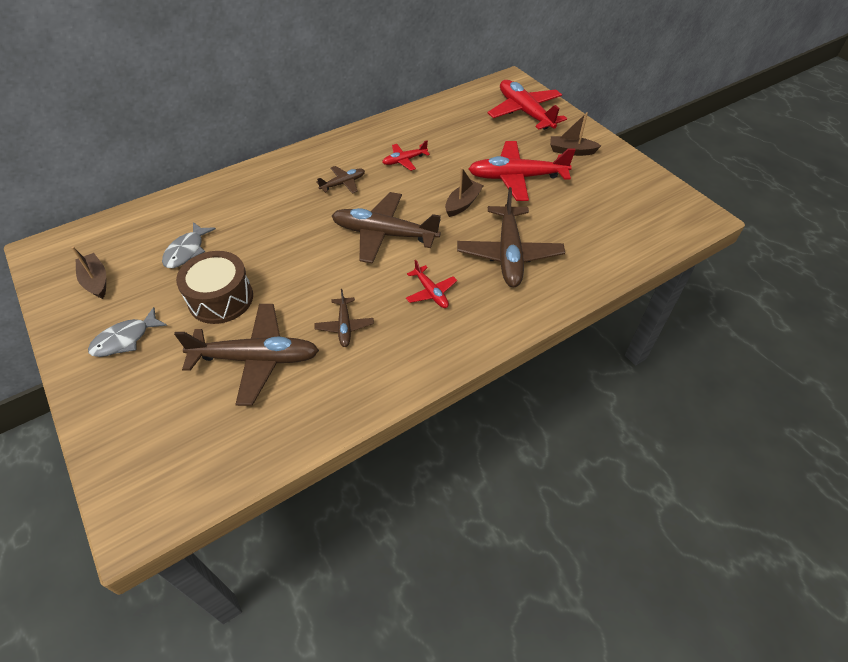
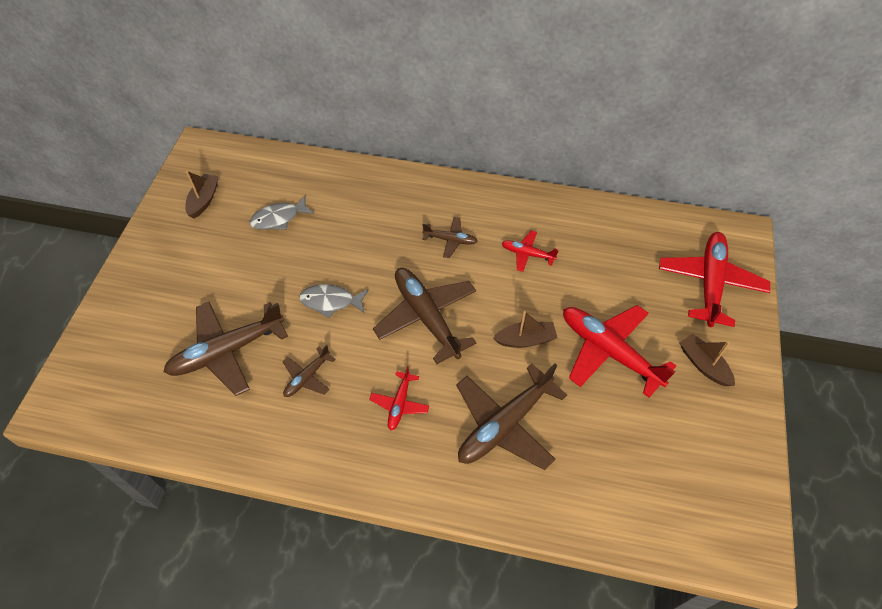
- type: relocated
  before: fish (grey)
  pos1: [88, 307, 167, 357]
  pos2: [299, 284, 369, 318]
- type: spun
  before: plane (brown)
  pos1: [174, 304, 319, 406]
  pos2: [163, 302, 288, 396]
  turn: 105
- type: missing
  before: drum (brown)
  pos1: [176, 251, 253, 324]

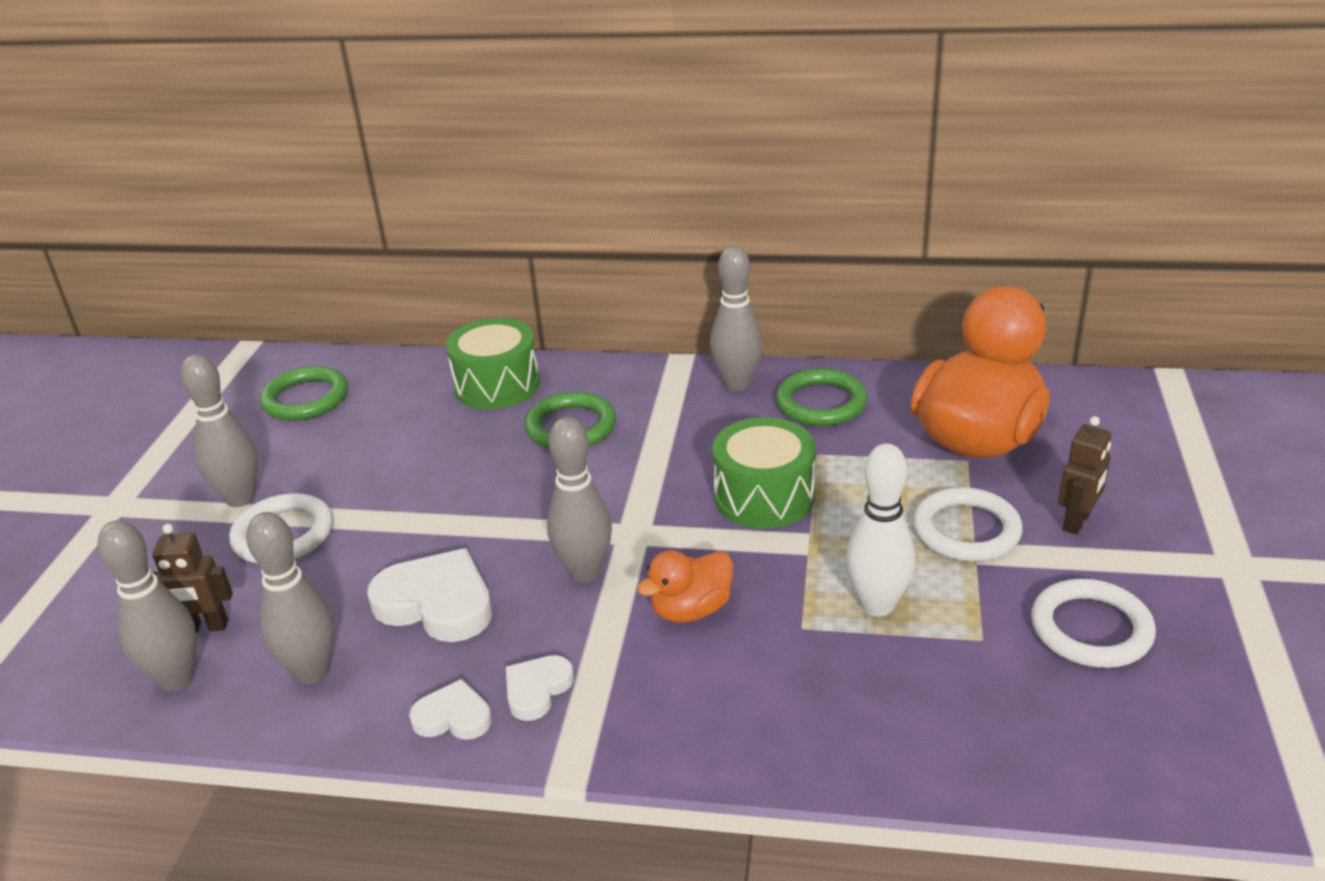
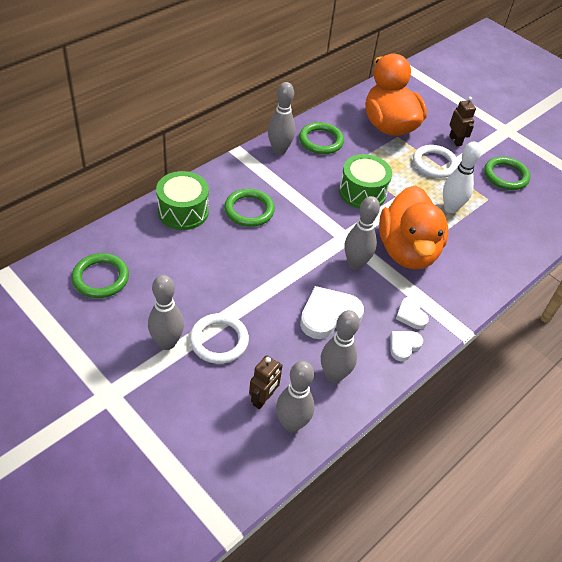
- type: size
  before: duck (orange)
  pos1: [637, 550, 733, 623]
  pos2: [379, 186, 448, 269]
  scale: 2.1
- type: colour
  before: ring (white)
  after: ring (green)
  pos1: [1031, 579, 1156, 668]
  pos2: [484, 156, 530, 190]

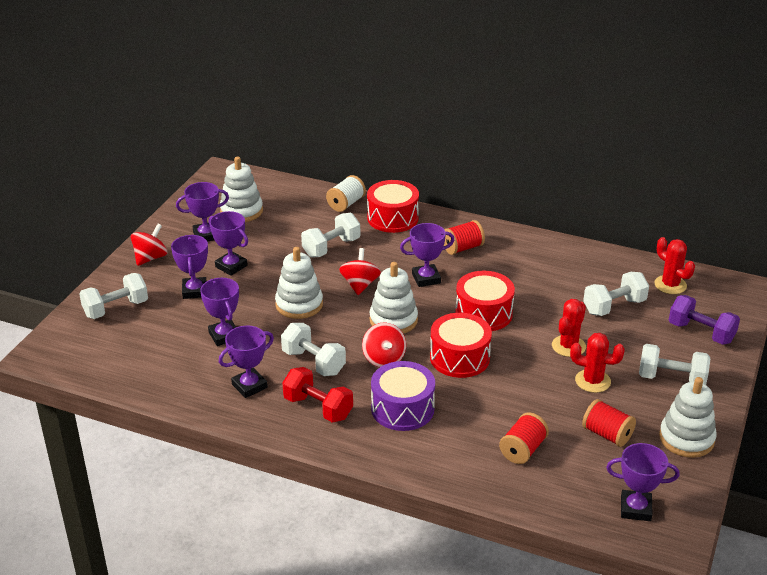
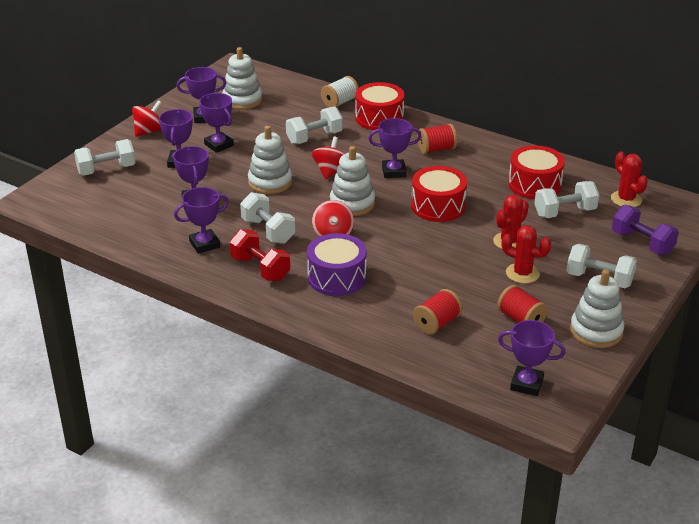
- type: relocated
  before: drum (red)
  pos1: [430, 313, 492, 378]
  pos2: [508, 145, 565, 199]

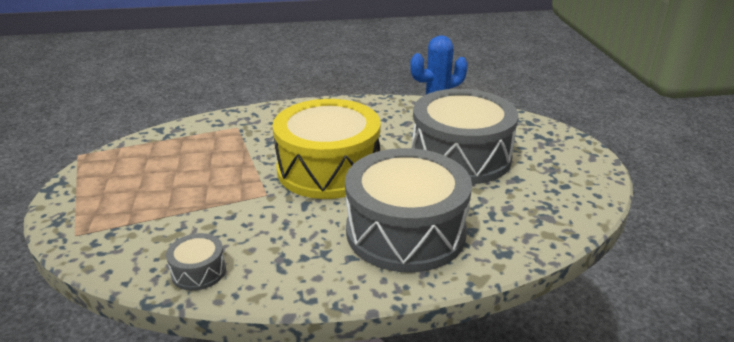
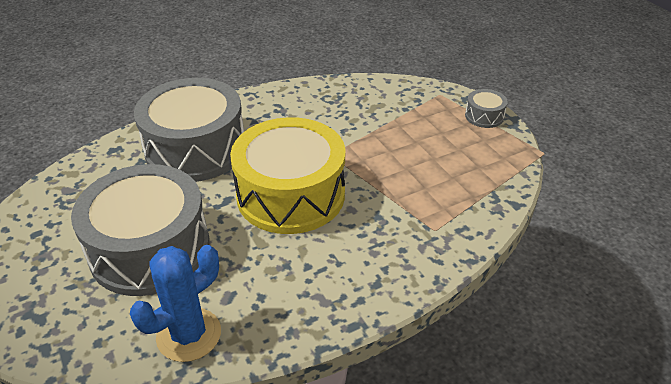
- type: relocated
  before: drum (grey)
  pos1: [166, 233, 226, 291]
  pos2: [465, 89, 508, 128]

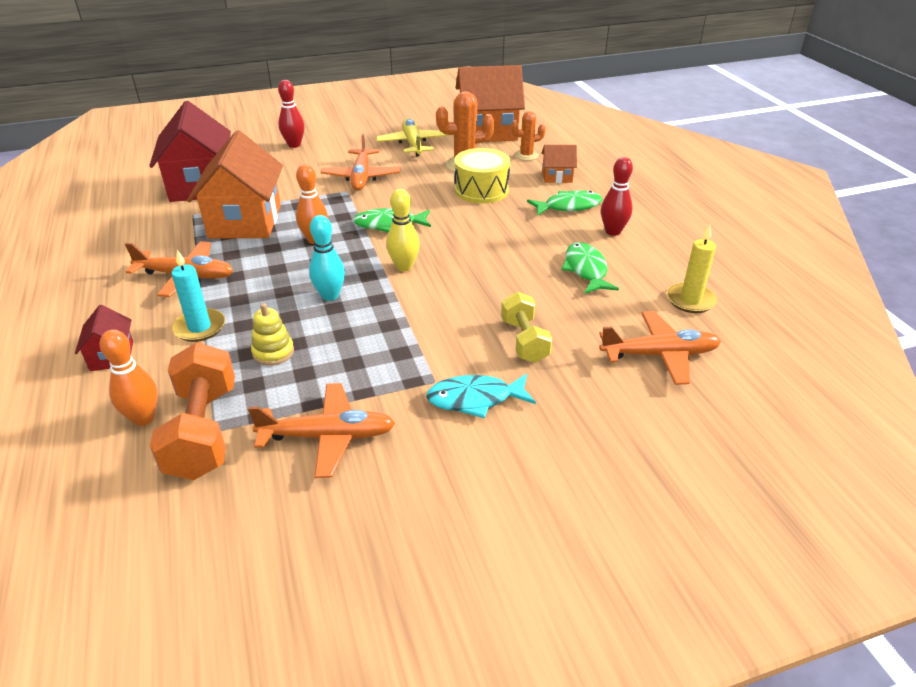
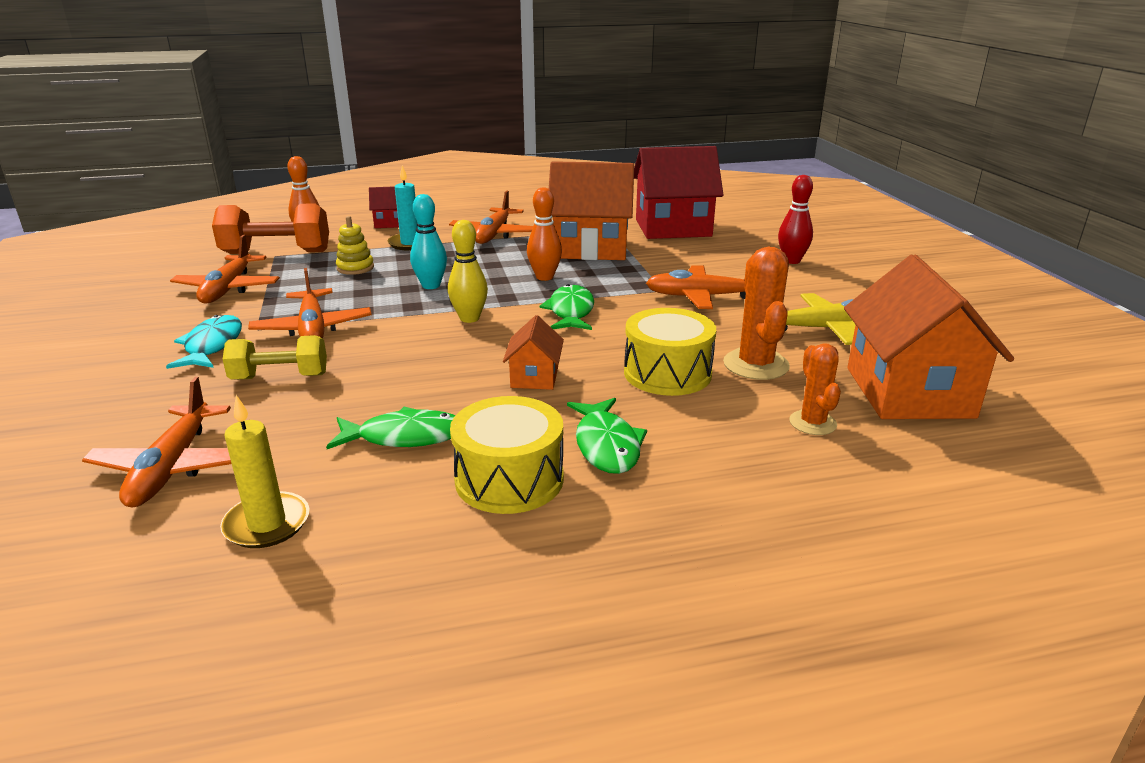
- type: relocated
  before: house (orange)
  pos1: [541, 145, 577, 183]
  pos2: [503, 315, 564, 390]
- type: exchanged
  before: bowling pin (red)
  after: drum (yellow)
  pos1: [601, 157, 633, 236]
  pos2: [450, 396, 564, 514]
- type: appeared
  after: plane (orange)
  pos2: [248, 268, 372, 338]

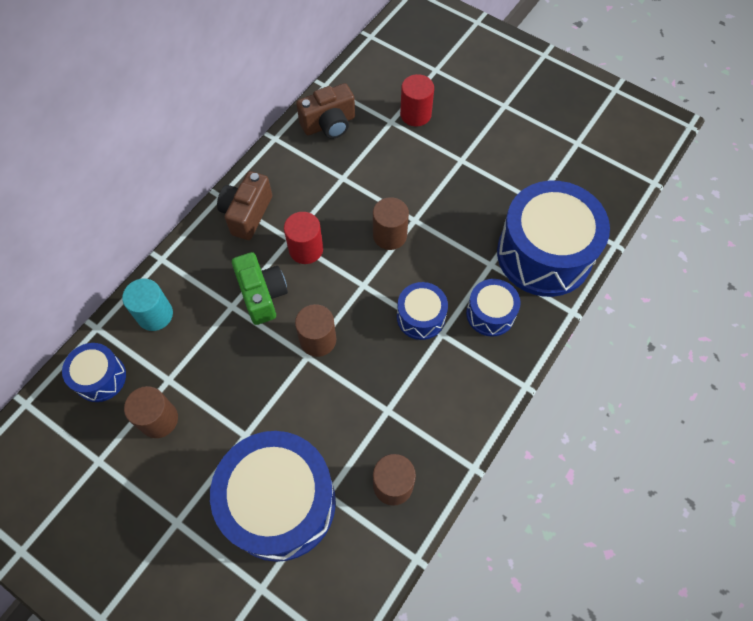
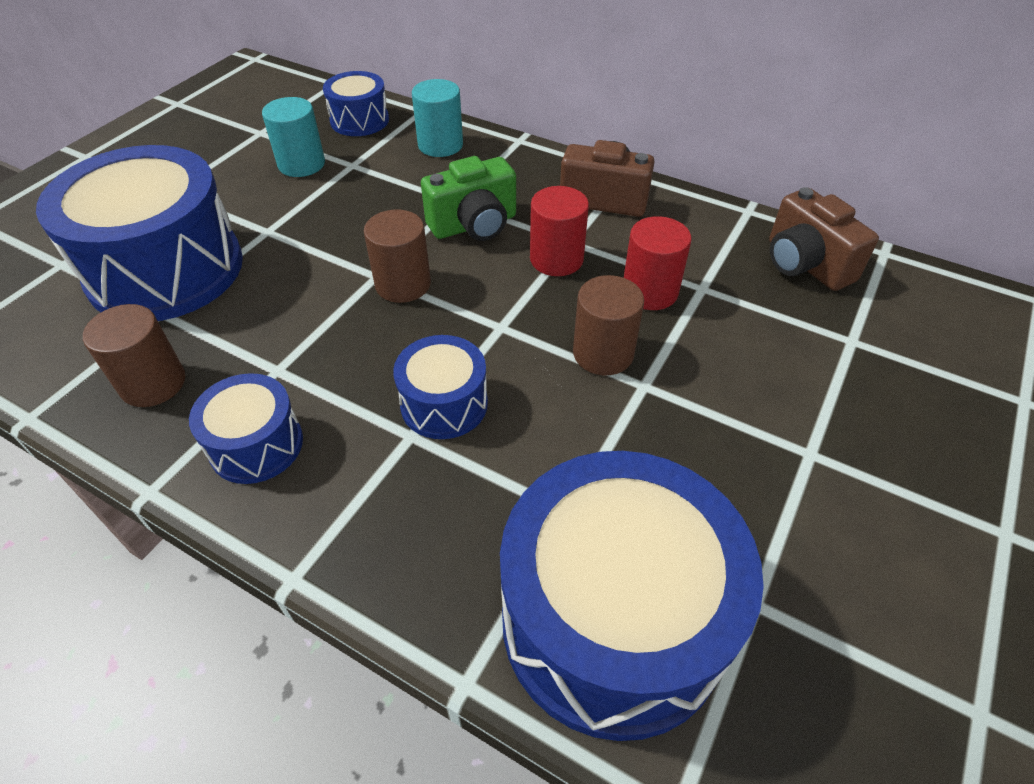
- type: colour
  before: cylinder (brown)
  after: cylinder (turquoise)
  pos1: [124, 386, 178, 438]
  pos2: [262, 97, 325, 177]
- type: relocated
  before: cylinder (red)
  pos1: [400, 74, 434, 127]
  pos2: [624, 216, 692, 310]
- type: relocated
  before: drum (blue)
  pos1: [466, 279, 521, 336]
  pos2: [189, 373, 303, 484]

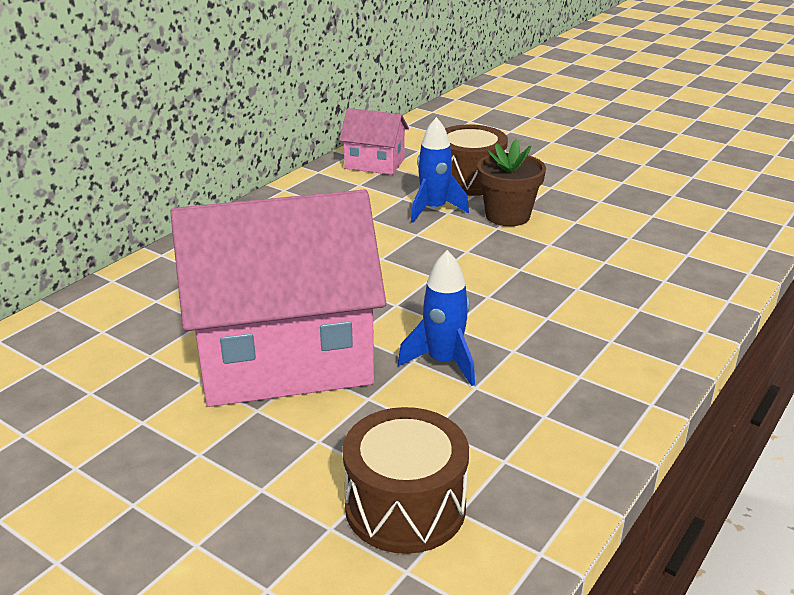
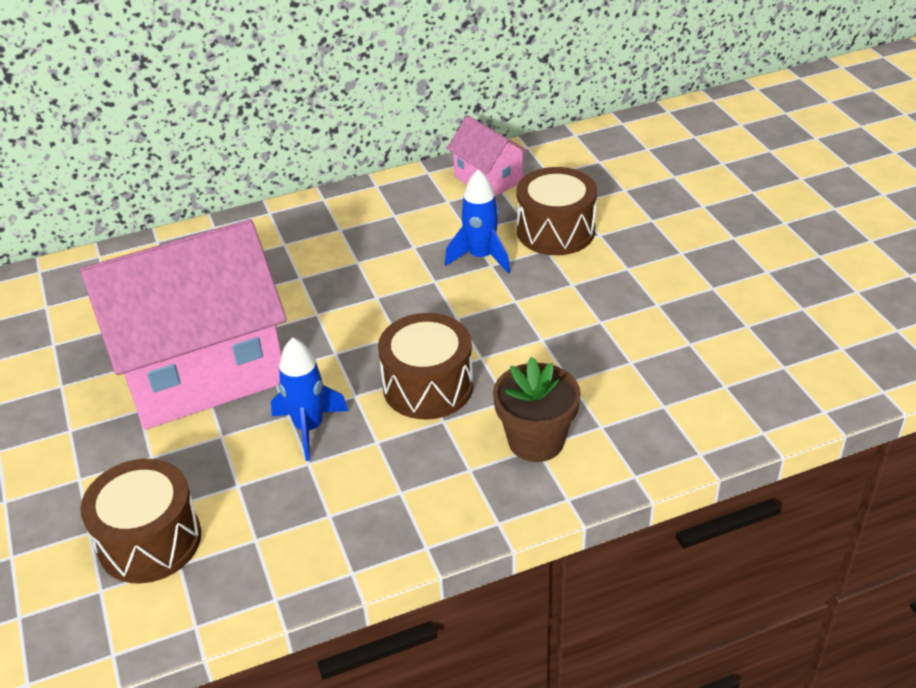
- type: spun
  before: house (pink)
  pos1: [170, 189, 386, 407]
  pos2: [80, 219, 287, 430]
  turn: -45
- type: relocated
  before: flower pot (brown)
  pos1: [477, 140, 546, 226]
  pos2: [493, 357, 581, 462]
- type: appeared
  after: drum (brown)
  pos2: [378, 313, 473, 420]

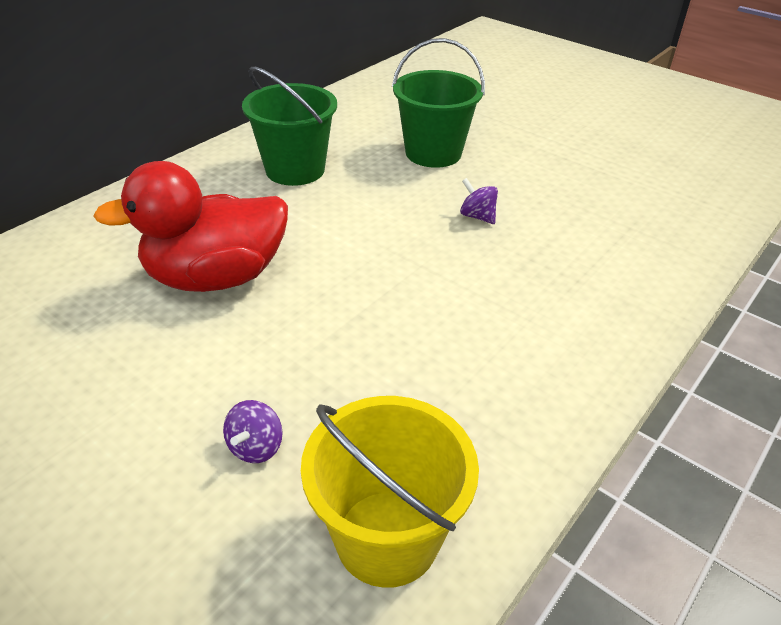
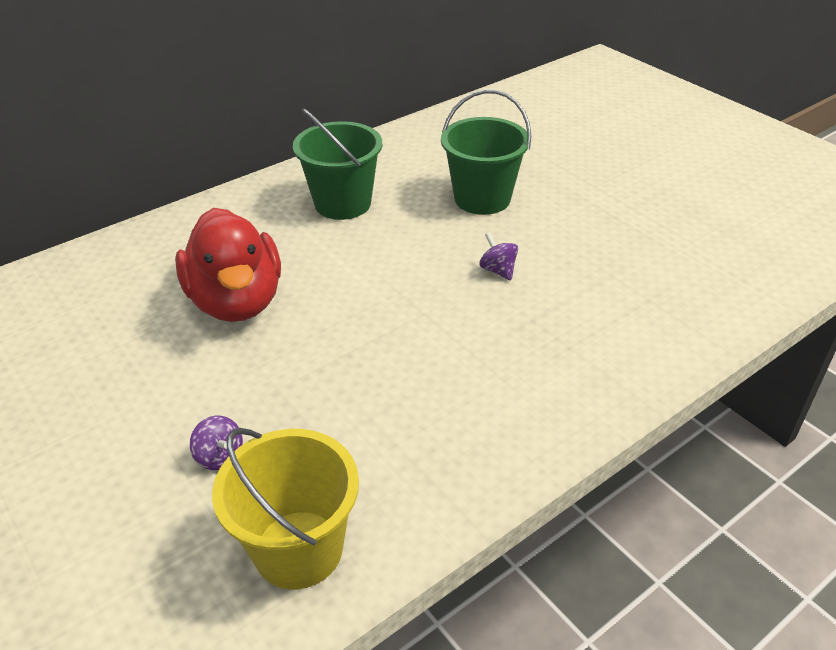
- type: spun
  before: duck (red)
  pos1: [93, 161, 288, 292]
  pos2: [175, 208, 281, 322]
  turn: -105
- type: spun
  before: spinning top (purple)
  pos1: [223, 400, 283, 463]
  pos2: [190, 416, 243, 470]
  turn: -75

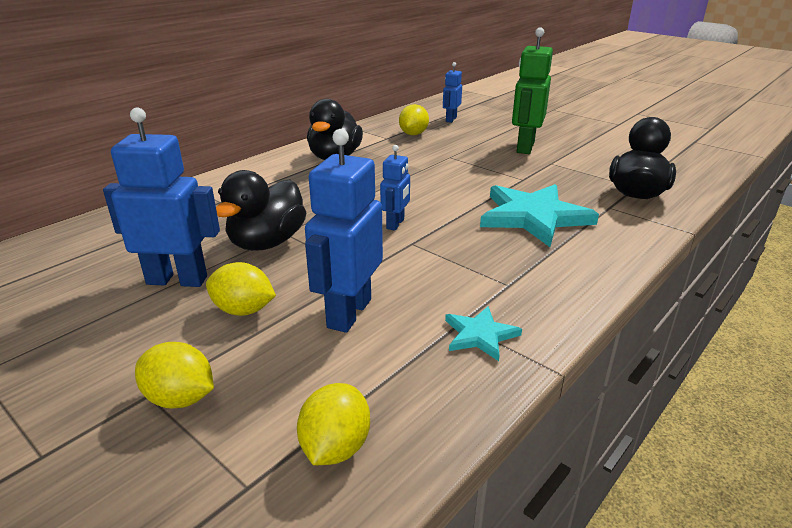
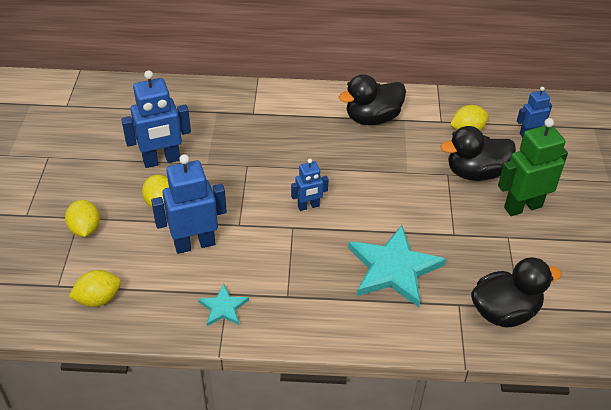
- type: spun
  before: robot (blue)
  pos1: [103, 108, 220, 287]
  pos2: [121, 70, 191, 168]
  turn: 105
- type: relocated
  before: duck (black)
  pos1: [216, 170, 307, 251]
  pos2: [441, 126, 516, 181]

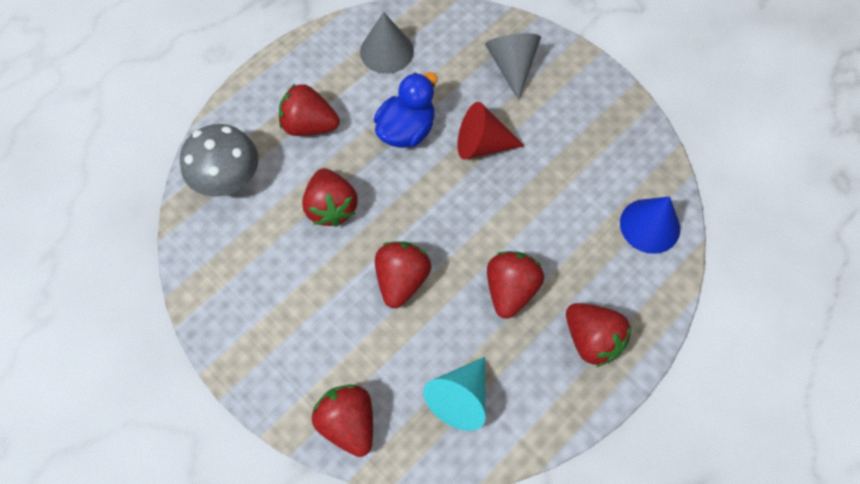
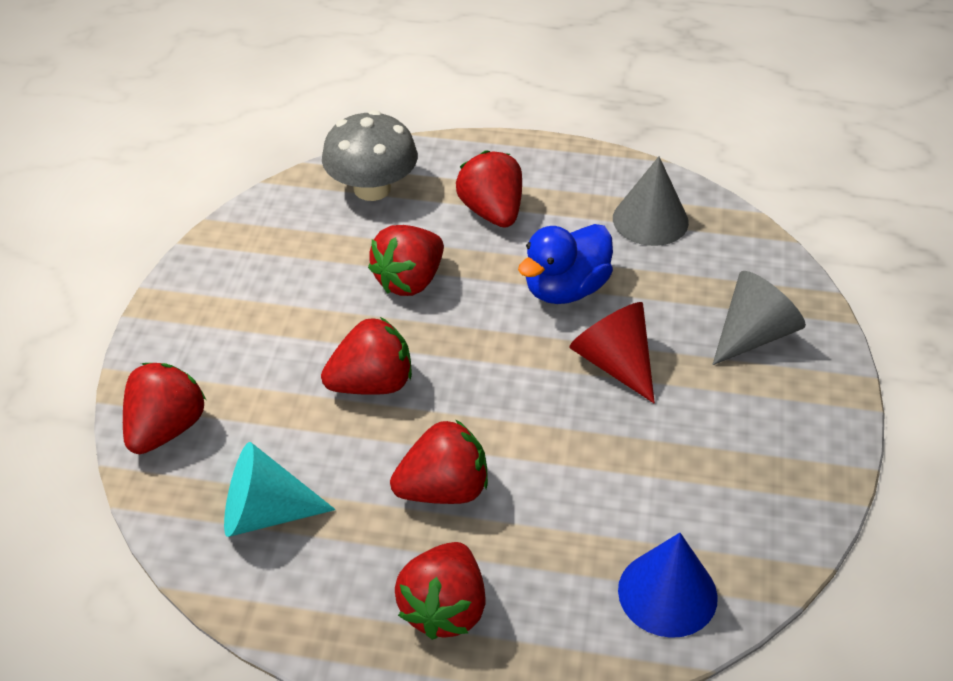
- type: spun
  before: duck (blue)
  pos1: [374, 72, 437, 148]
  pos2: [518, 224, 613, 304]
  turn: 135

